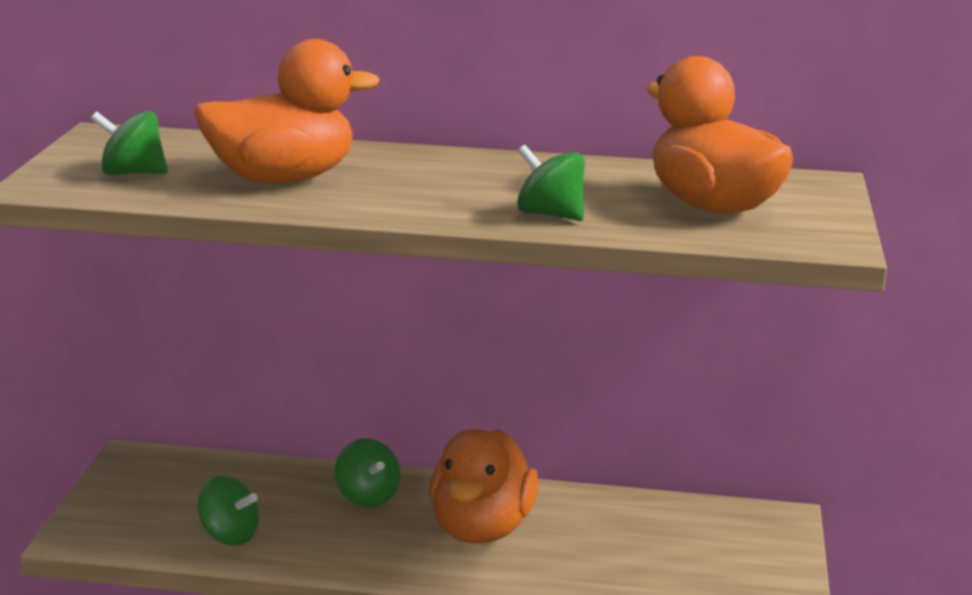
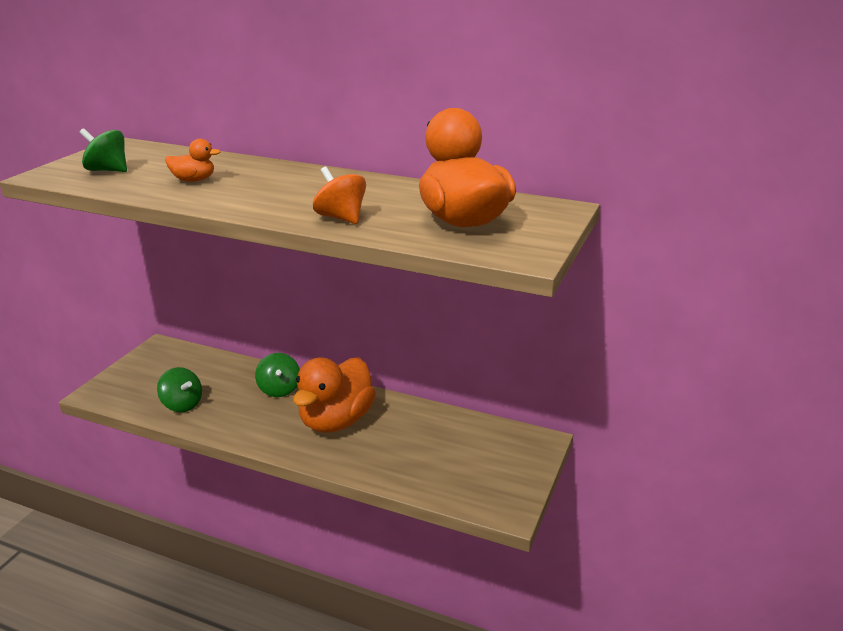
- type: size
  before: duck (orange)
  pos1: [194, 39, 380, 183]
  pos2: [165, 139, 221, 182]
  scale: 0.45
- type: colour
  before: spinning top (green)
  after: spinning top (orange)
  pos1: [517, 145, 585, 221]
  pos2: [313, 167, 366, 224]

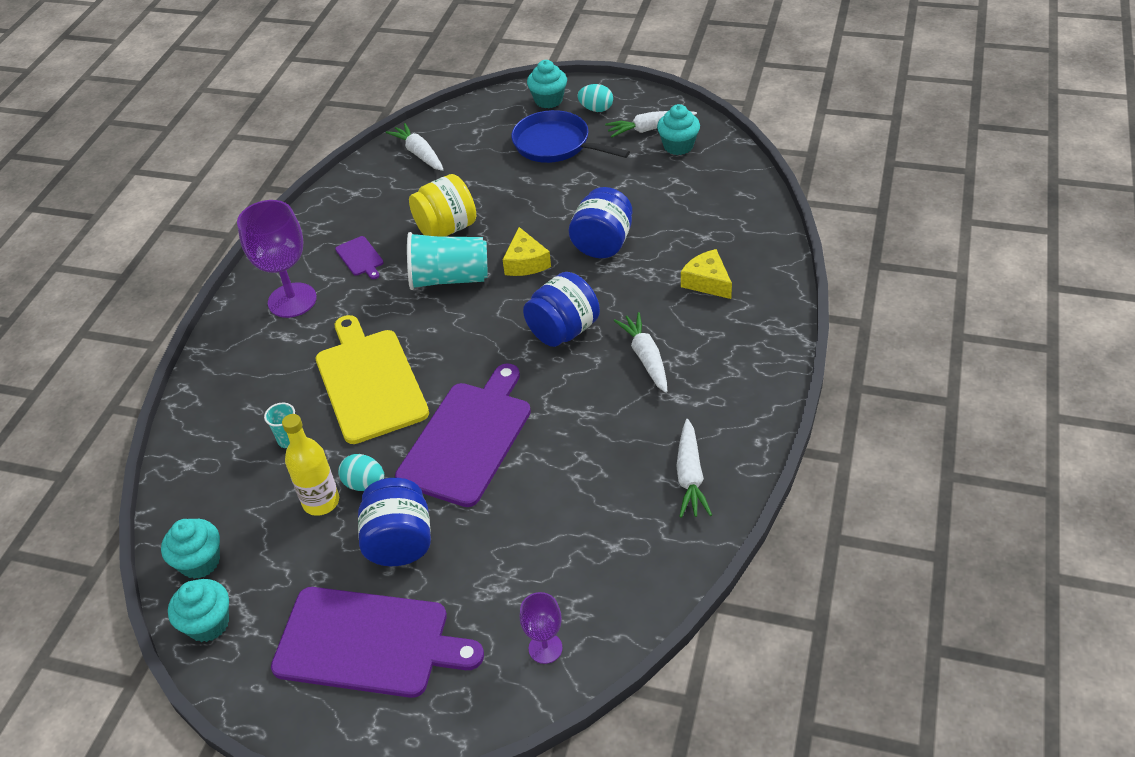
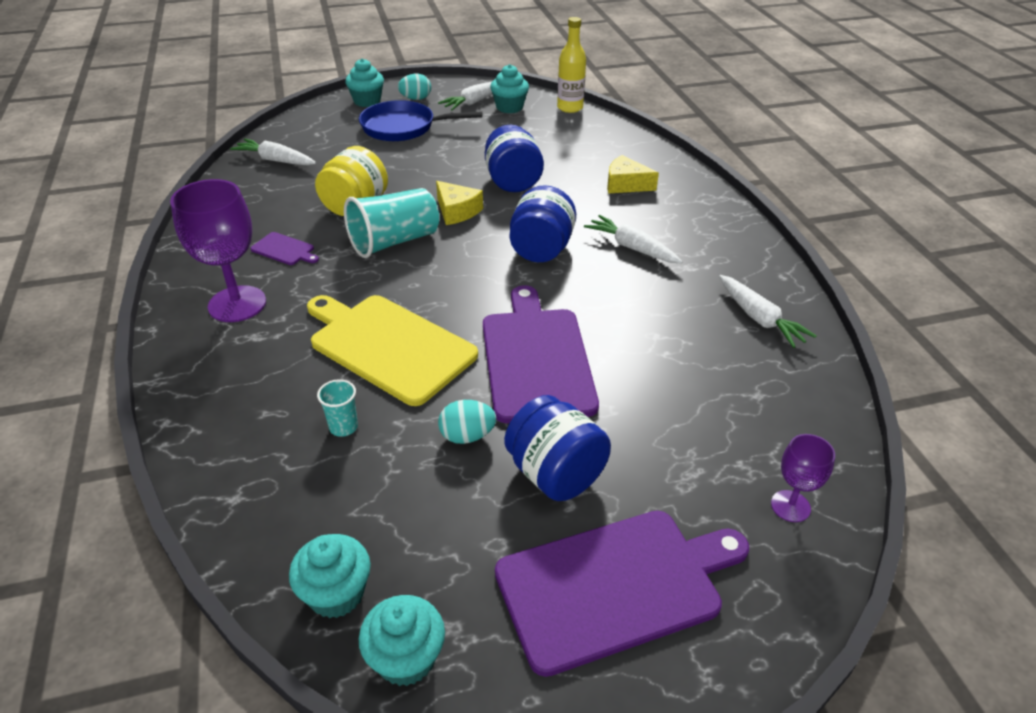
- type: relocated
  before: bottle (yellow)
  pos1: [282, 414, 339, 516]
  pos2: [557, 17, 586, 113]

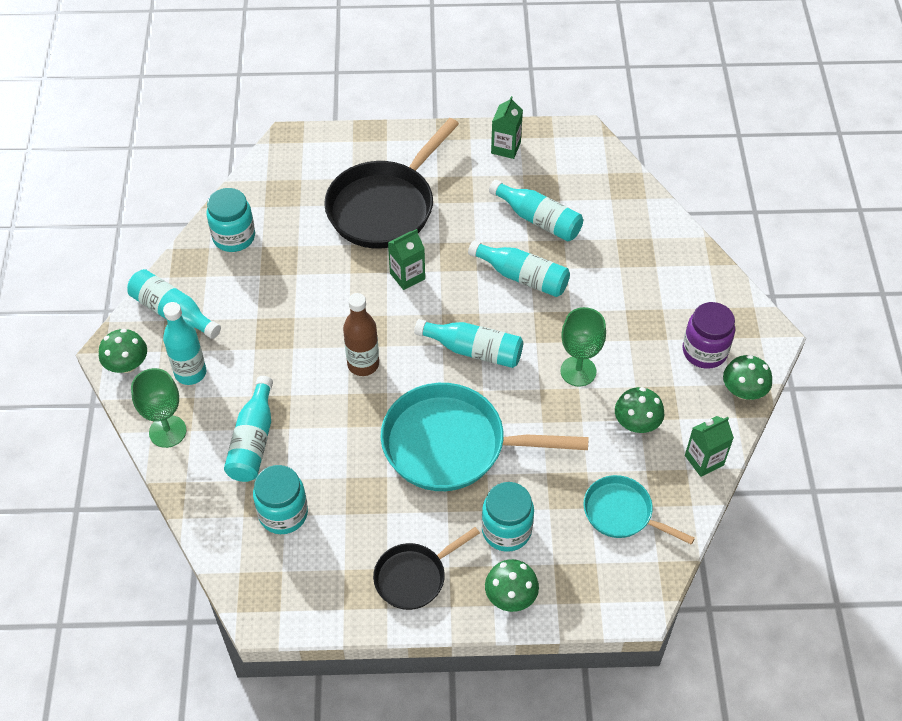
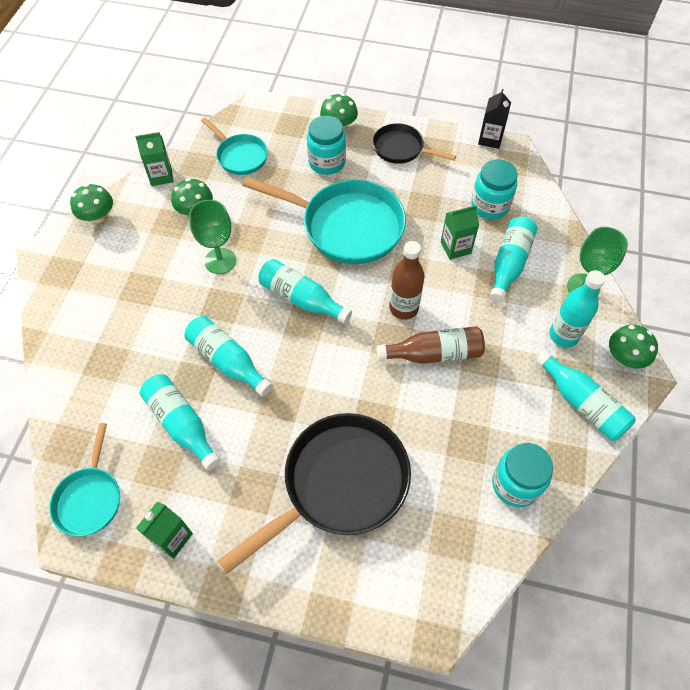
- type: spun
  before: pan (black)
  pos1: [373, 527, 480, 610]
  pos2: [373, 123, 456, 164]
  turn: -135
- type: relocated
  before: carton (green)
  pos1: [388, 229, 425, 290]
  pos2: [441, 205, 479, 260]
- type: missing
  before: jar (purple)
  pos1: [683, 302, 735, 369]
- type: appeared
  after: pan (turquoise)
  pos2: [50, 423, 120, 536]
- type: appeared
  after: bottle (brown)
  pos2: [376, 326, 485, 364]
- type: appeared
  after: carton (black)
  pos2: [478, 89, 511, 149]

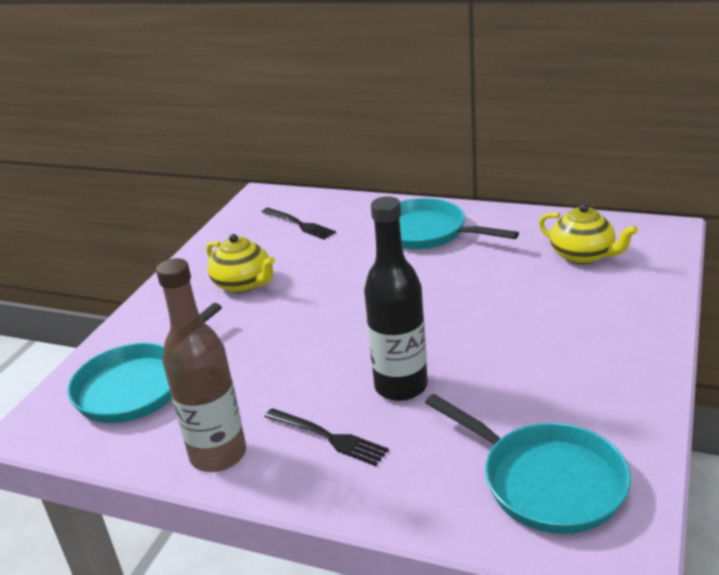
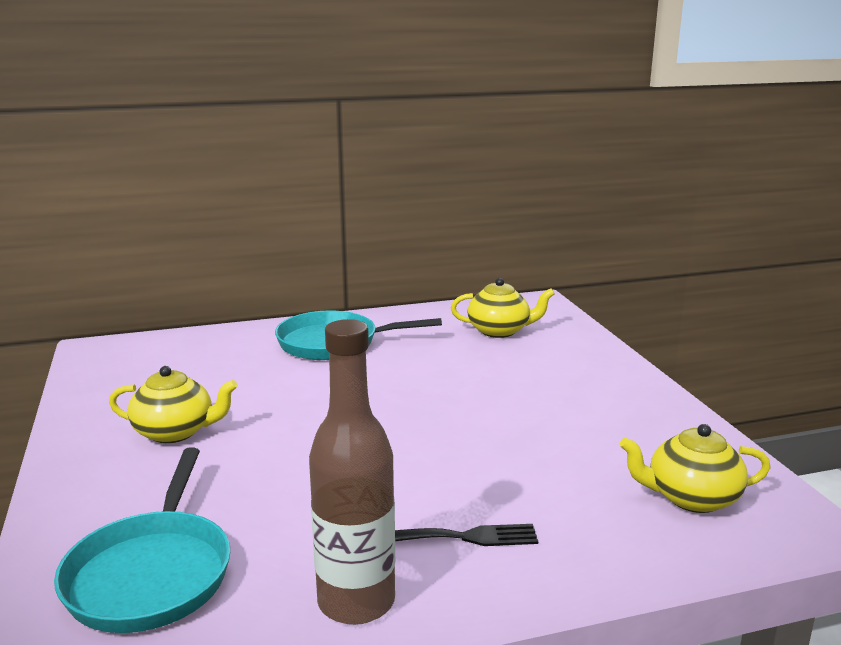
- type: missing
  before: fork (black)
  pos1: [262, 208, 336, 240]
- type: missing
  before: bottle (black)
  pos1: [364, 196, 428, 401]
- type: exchanged
  before: pan (turquoise)
  after: teapot (yellow)
  pos1: [425, 394, 631, 534]
  pos2: [619, 424, 771, 513]

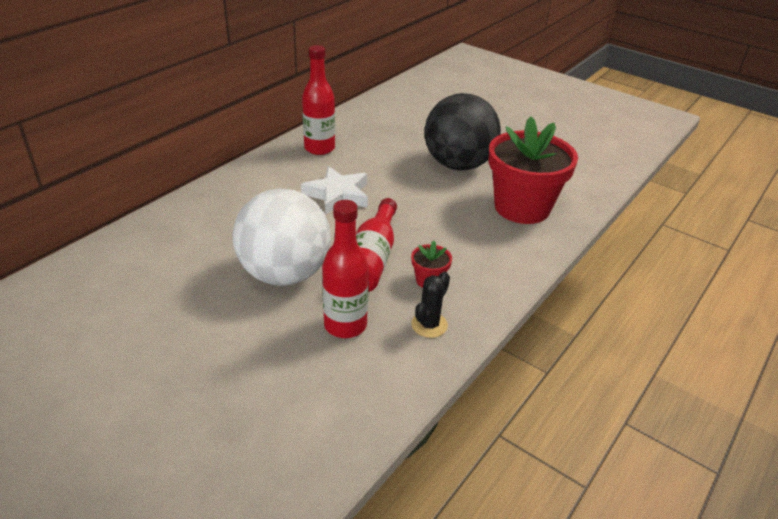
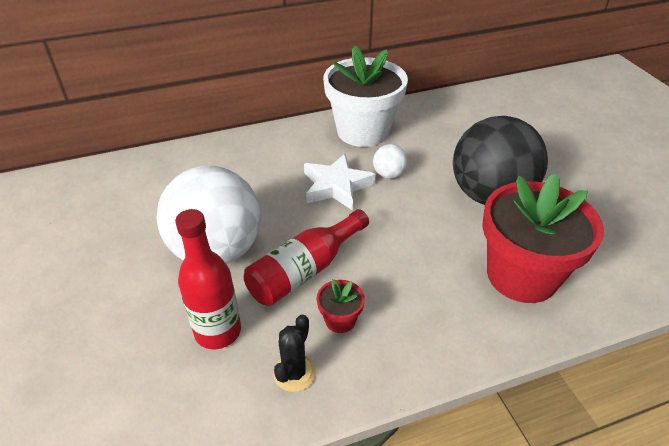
- type: exchanged
  before: bottle (red)
  after: flower pot (white)
  pos1: [302, 45, 335, 155]
  pos2: [323, 45, 408, 147]
- type: spun
  before: cactus (black)
  pos1: [411, 272, 450, 338]
  pos2: [273, 314, 316, 392]
  turn: -45
- type: appeared
  after: ball (white)
  pos2: [373, 144, 408, 178]

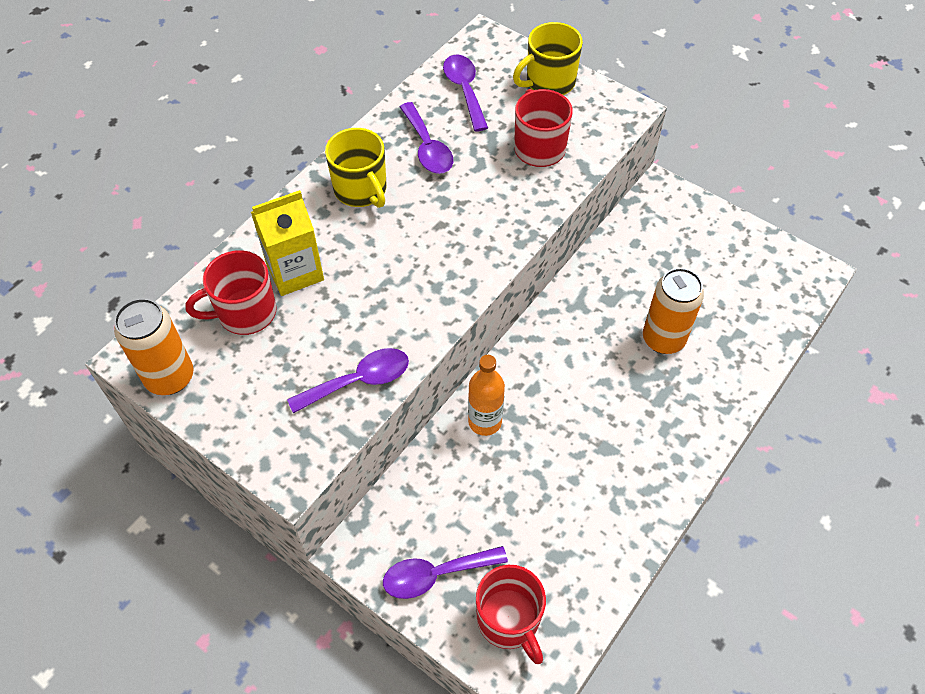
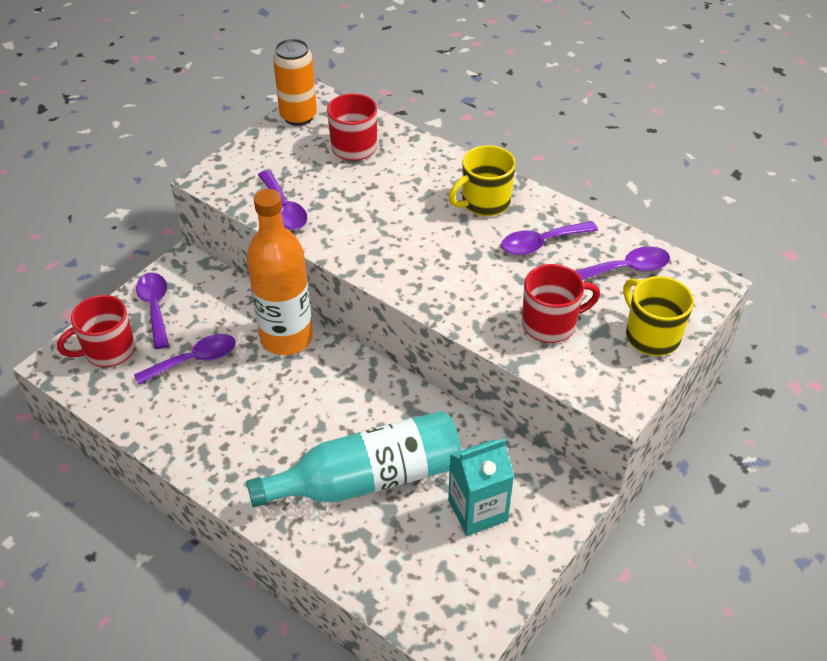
- type: missing
  before: carton (yellow)
  pos1: [251, 190, 324, 296]
- type: size
  before: bottle (orange)
  pos1: [468, 355, 505, 436]
  pos2: [246, 189, 313, 355]
  scale: 1.78
- type: exchanged
  before: can (orange)
  after: bottle (turquoise)
  pos1: [643, 268, 704, 354]
  pos2: [246, 411, 462, 507]
- type: appeared
  after: spoon (purple)
  pos2: [134, 334, 236, 385]
- type: appeared
  after: carton (turquoise)
  pos2: [448, 438, 514, 536]

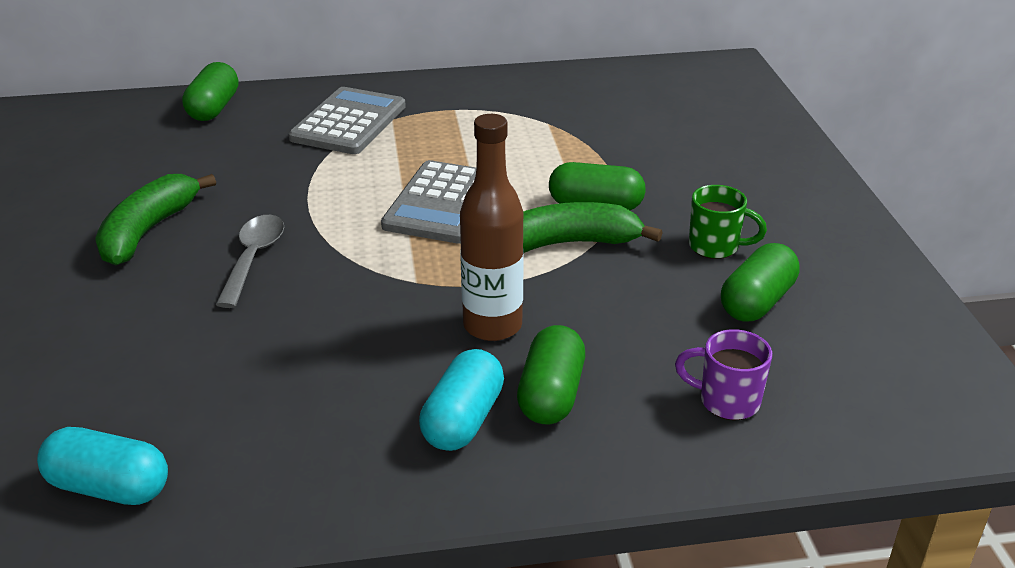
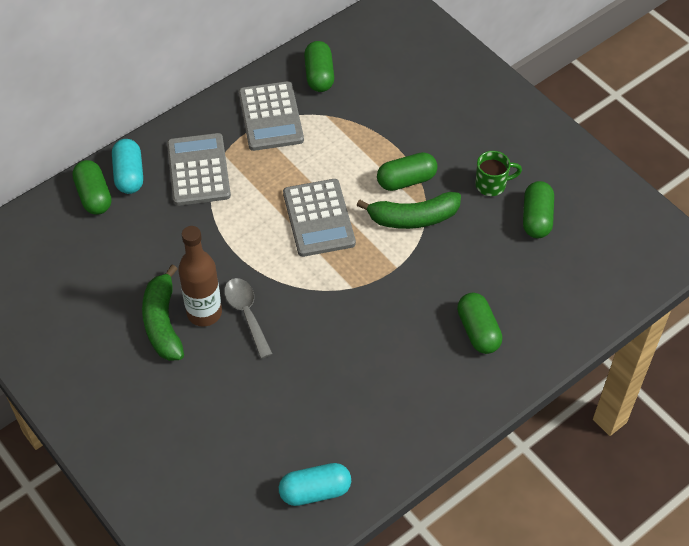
- type: relocated
  before: capsule (turquoise)
  pos1: [419, 349, 504, 451]
  pos2: [112, 139, 143, 194]
- type: relocated
  before: bottle (brown)
  pos1: [460, 114, 524, 341]
  pos2: [178, 226, 222, 327]
- type: spun
  before: banana (green)
  pos1: [523, 202, 663, 253]
  pos2: [357, 192, 461, 229]
  turn: -150
- type: missing
  before: mug (purple)
  pos1: [675, 329, 772, 420]
- type: appeared
  after: calculator (grey)
  pos2: [239, 81, 304, 151]
- type: appeared
  after: capsule (green)
  pos2: [304, 41, 334, 92]

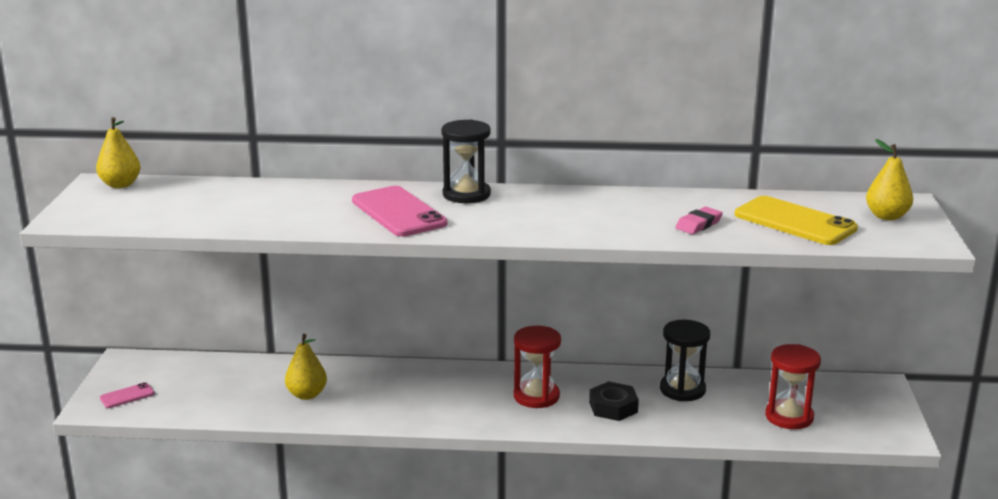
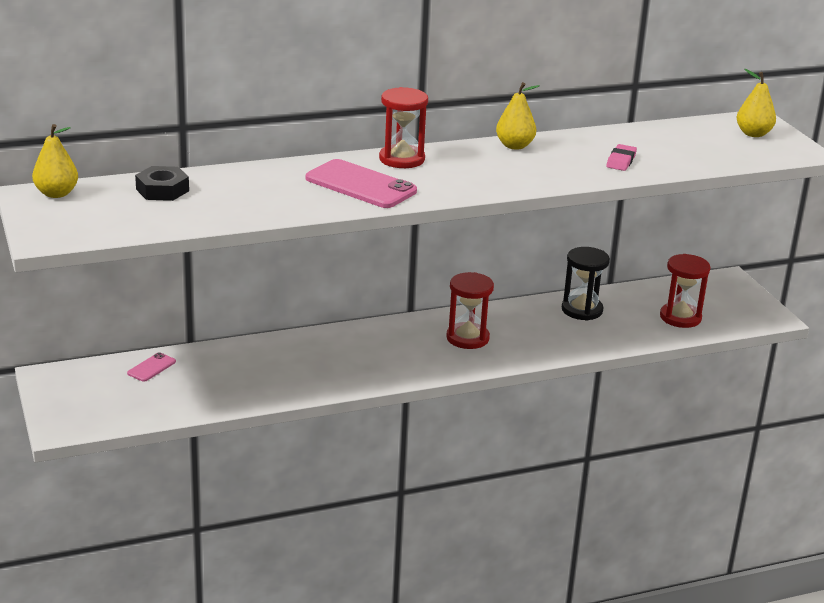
- type: relocated
  before: phone (pink)
  pos1: [100, 382, 155, 408]
  pos2: [127, 352, 176, 382]
- type: relocated
  before: pear (yellow)
  pos1: [285, 334, 327, 400]
  pos2: [496, 82, 539, 150]
- type: colour
  before: hourglass (black)
  after: hourglass (red)
  pos1: [441, 120, 491, 203]
  pos2: [379, 87, 428, 168]
- type: relocated
  before: nut (black)
  pos1: [589, 381, 639, 421]
  pos2: [135, 166, 189, 201]
- type: missing
  before: phone (yellow)
  pos1: [735, 196, 858, 245]

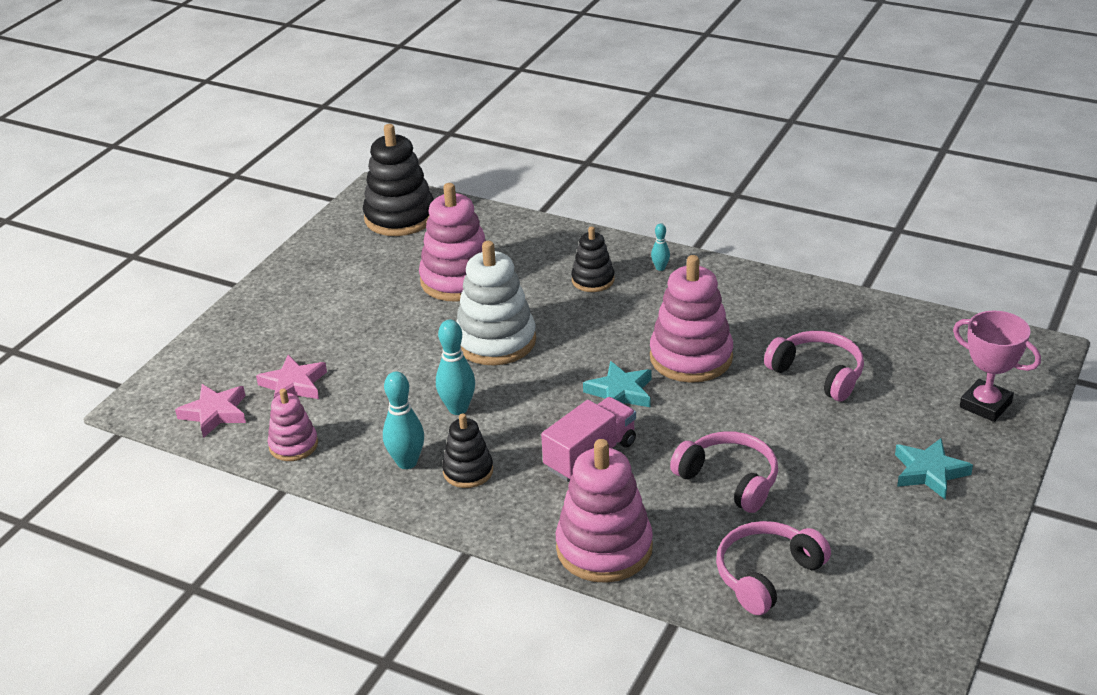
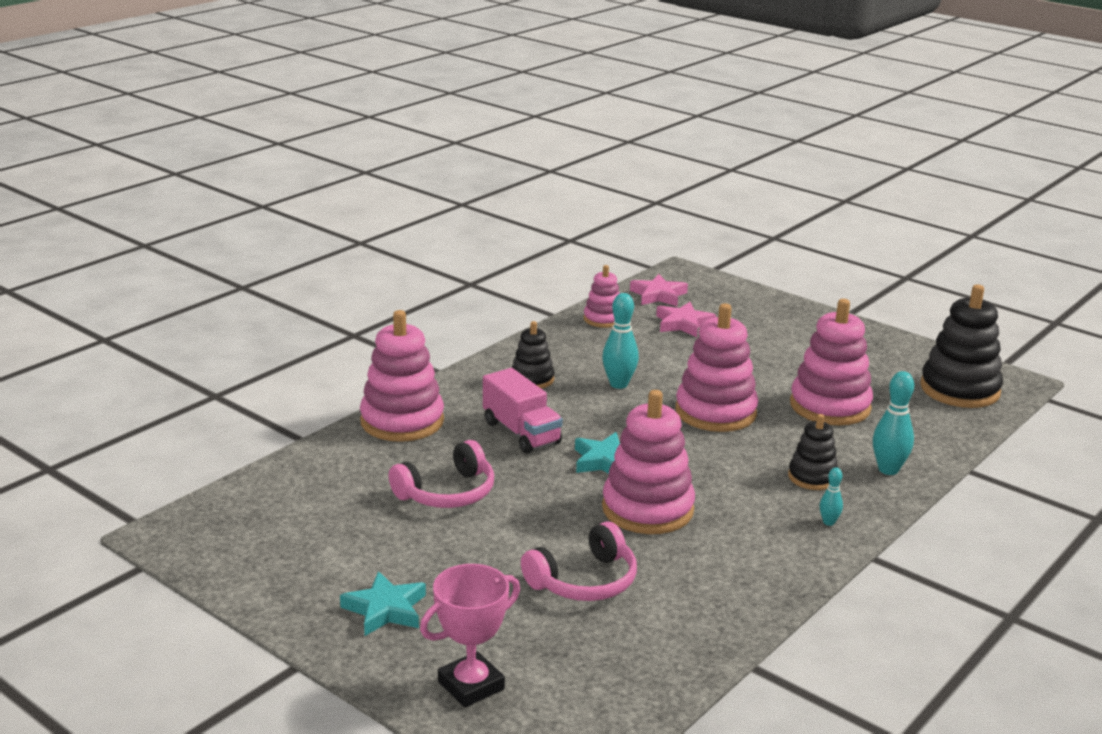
- type: relocated
  before: bowling pin (turquoise)
  pos1: [383, 372, 424, 469]
  pos2: [873, 371, 914, 475]
- type: colour
  before: stacking toy (white)
  after: stacking toy (pink)
  pos1: [456, 241, 536, 365]
  pos2: [675, 303, 758, 432]
- type: missing
  before: headphones (pink)
  pos1: [716, 521, 831, 615]

